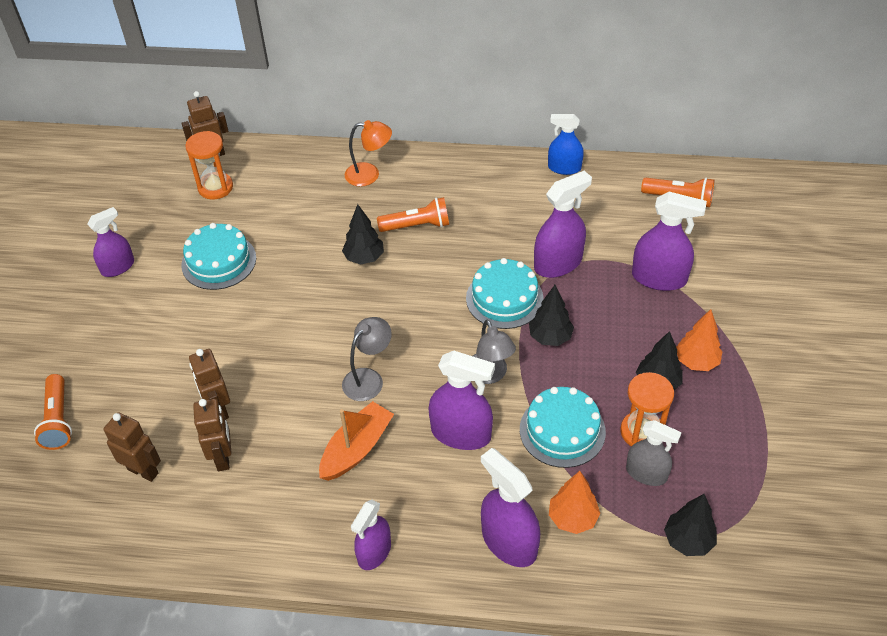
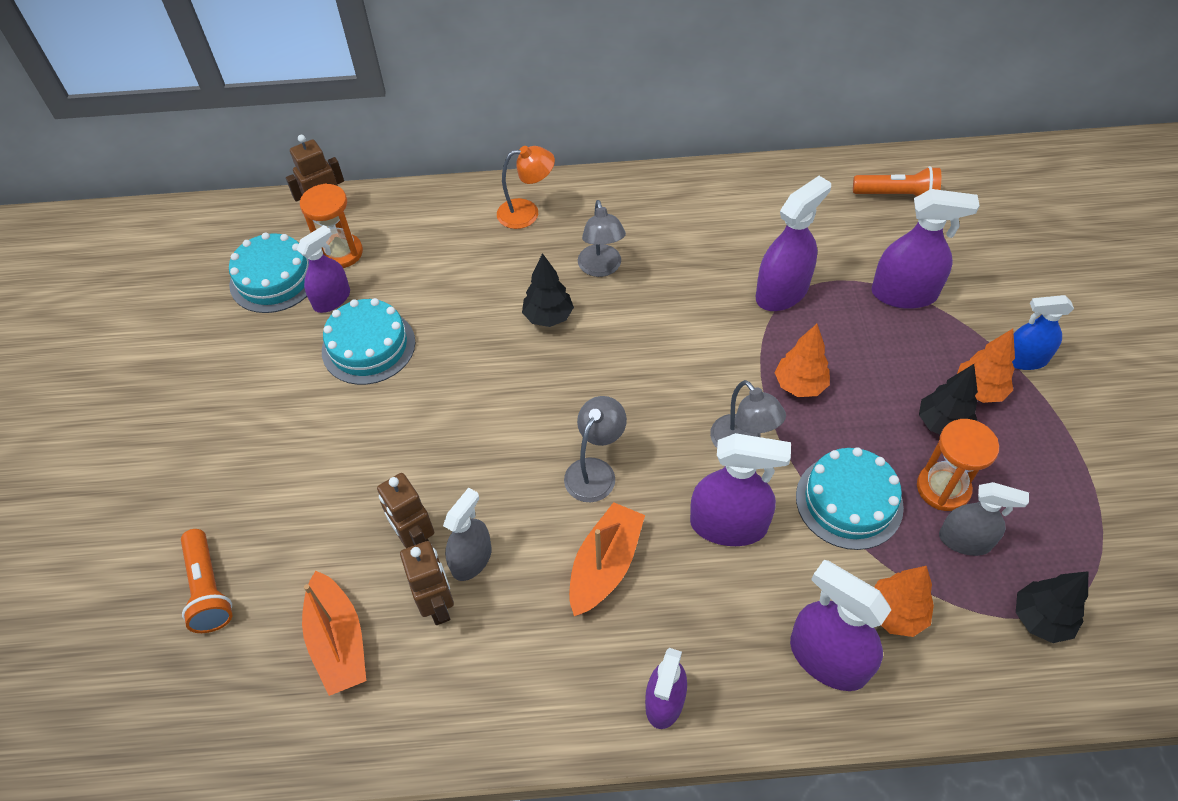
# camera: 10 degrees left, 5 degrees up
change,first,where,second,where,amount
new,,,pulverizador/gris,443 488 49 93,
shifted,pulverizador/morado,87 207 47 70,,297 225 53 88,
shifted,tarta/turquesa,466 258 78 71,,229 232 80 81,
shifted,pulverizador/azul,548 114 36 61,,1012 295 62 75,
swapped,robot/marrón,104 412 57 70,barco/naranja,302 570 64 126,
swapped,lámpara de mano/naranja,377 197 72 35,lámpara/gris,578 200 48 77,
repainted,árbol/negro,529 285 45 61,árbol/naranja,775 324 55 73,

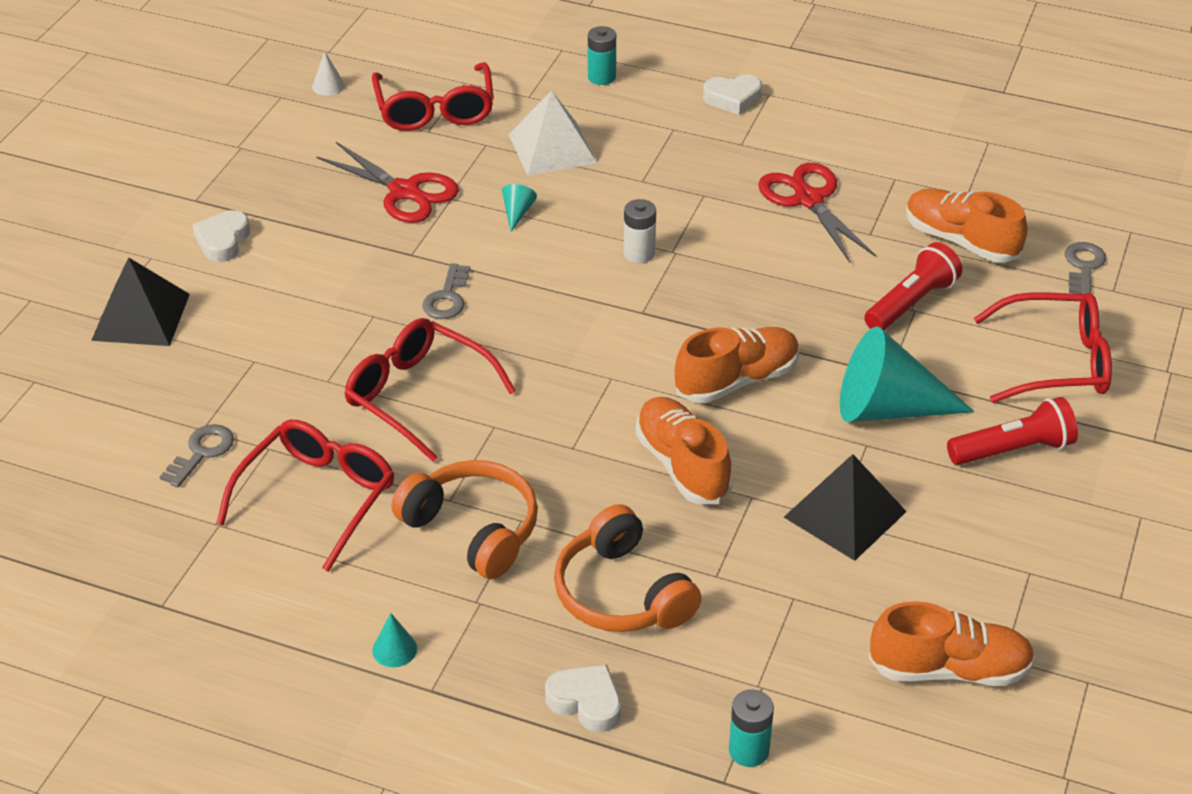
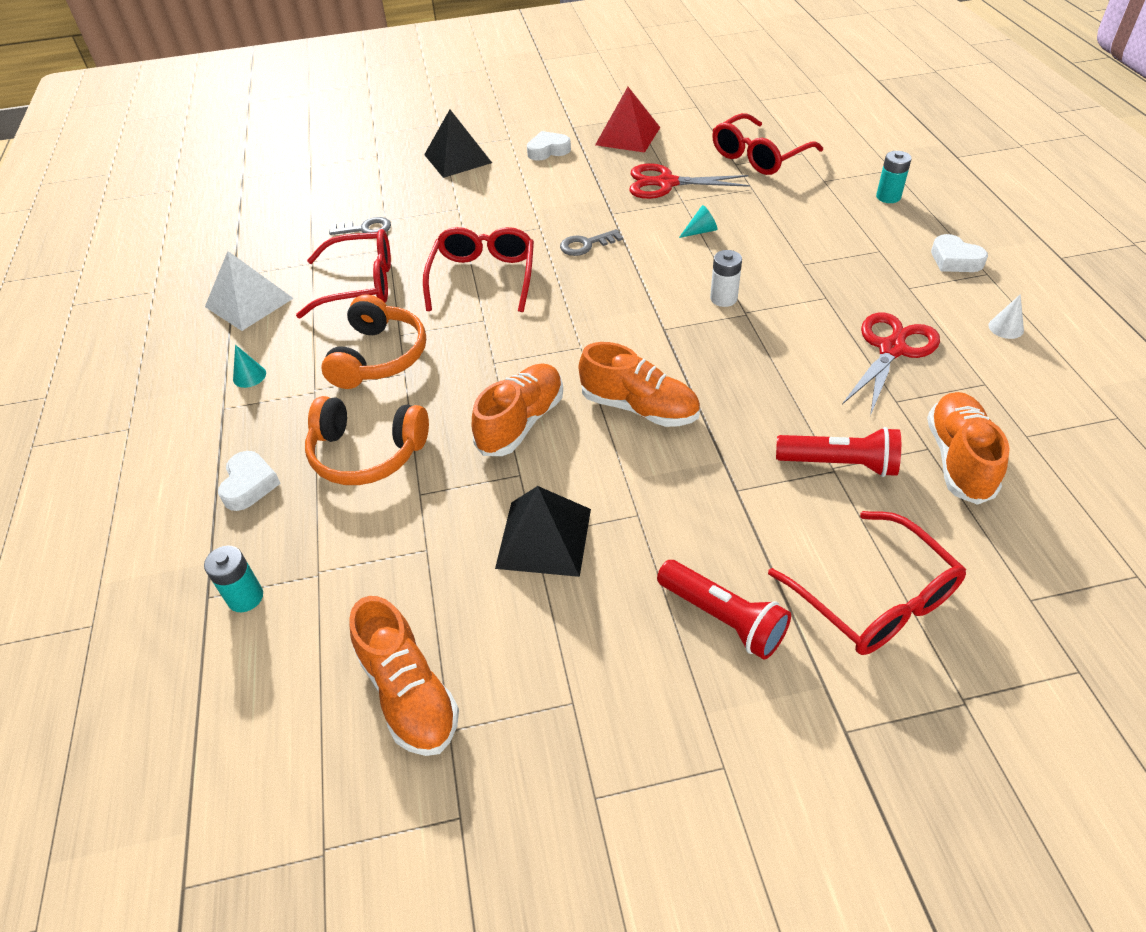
# camera: 60 degrees right, 5 degrees up
change,first,where,second,where,amount
gone,cono/turquesa,840 326 134 96,,,
gone,llave/gris,1065 242 41 52,,,
new,,,pirámide/rojo,595 87 65 66,
shifted,cono/blanco,312 51 33 45,,988 294 36 45,
shifted,pirámide/blanco,509 90 88 86,,205 251 89 80,
rotated,tijeras/rojo,316 142 143 81,,629 163 121 36,90 degrees clockwise
rotated,auriculares/naranja,554 504 148 128,,305 396 124 89,105 degrees counterclockwise

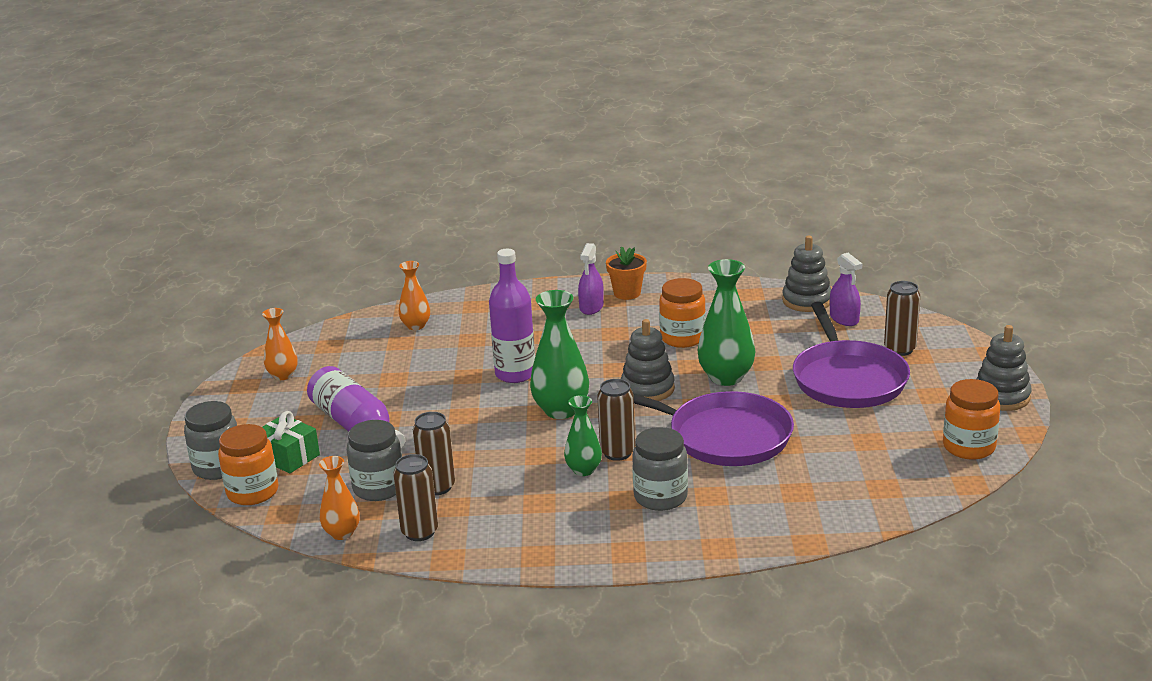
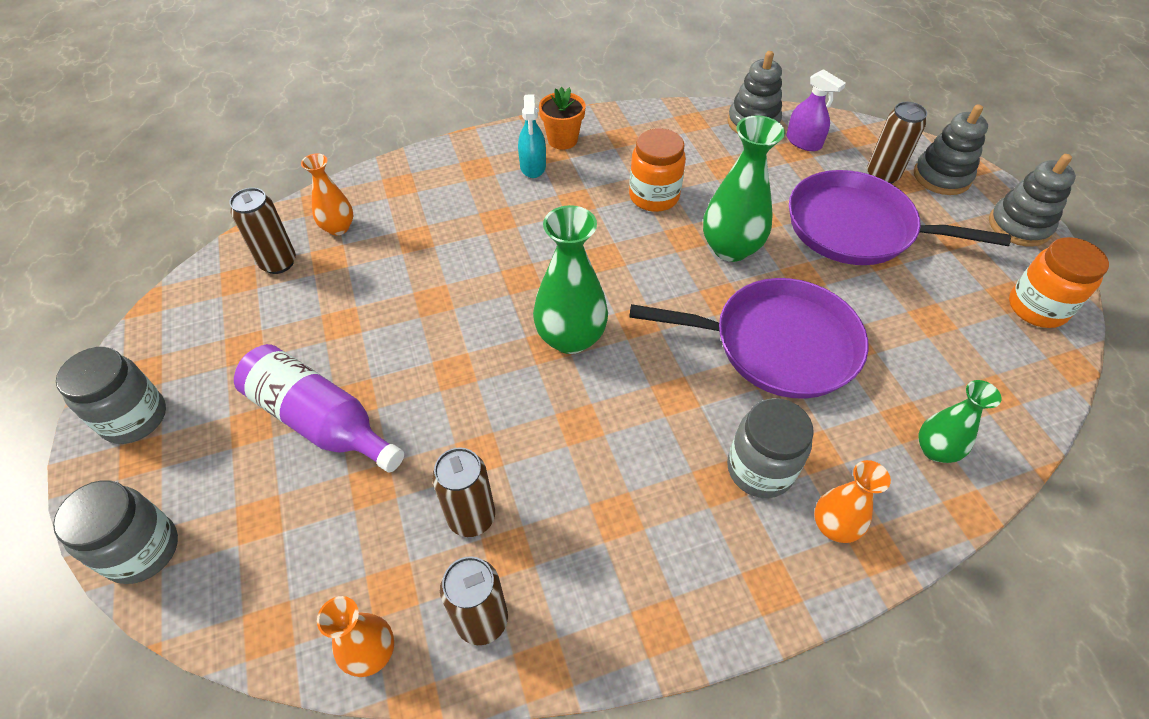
# camera: 20 degrees left, 25 degrees up
change,first,where,second,where,amount
gone,tarro/naranja,218 424 61 81,,,
gone,regalo/verde,262 411 58 62,,,
gone,botella/morado,489 249 46 134,,,
shifted,florero/naranja,262 308 36 72,,814 460 77 83,
shifted,tarro/gris,347 420 55 81,,56 347 110 97,
shifted,florero/verde,564 395 38 81,,919 380 83 83,
shifted,lata/marrón,597 379 38 82,,229 188 67 86,
shifted,juguete apilable/gris,621 319 54 82,,914 104 74 91,
repainted,pulverizador/morado,578 243 26 72,pulverizador/turquesa,518 94 28 84,
rotated,sartén/morado,793 302 117 106,,789 170 222 95,135 degrees clockwise

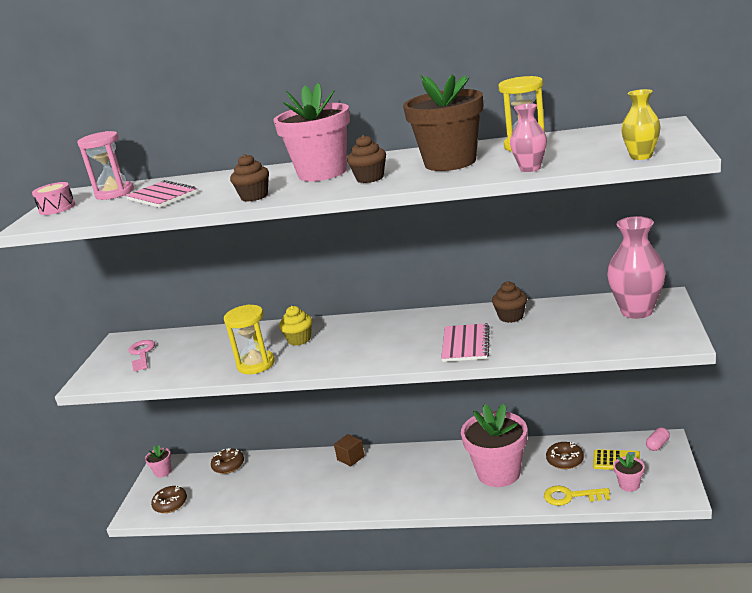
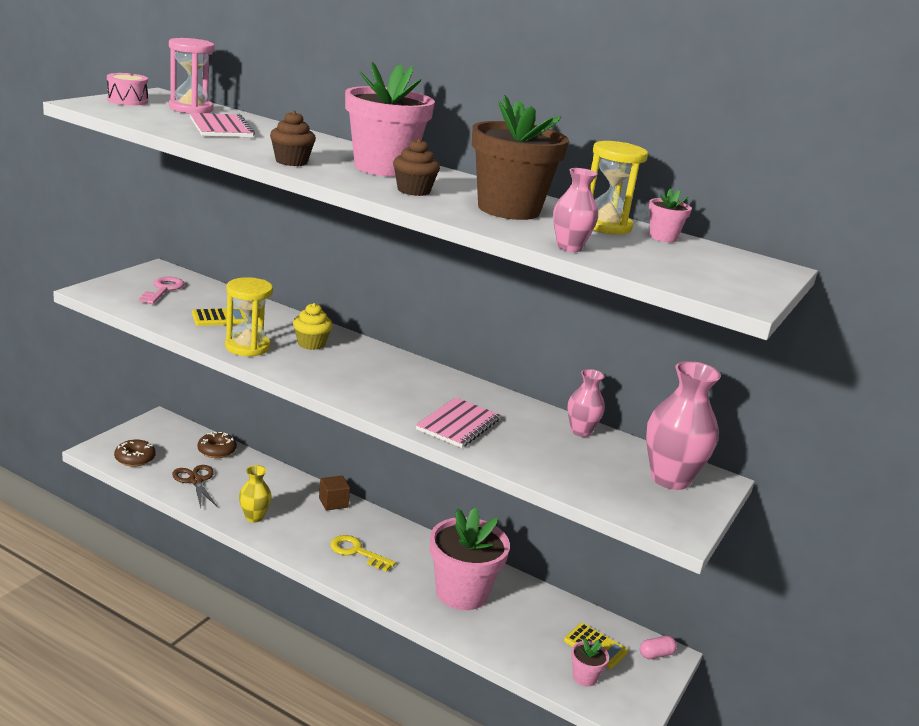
# camera: 15 degrees right, 0 degrees up
change,first,where,second,where,amount
gone,magdalena/marrón,492 281 35 42,,,
gone,rosquilla/marrón,546 442 38 27,,,
new,,,tijeras/marrón,172 465 46 43,
new,,,calculadora/amarillo,192 308 54 18,
new,,,florero/rosa,567 369 38 68,
shifted,maceta/rosa,145 445 26 33,,649 189 43 53,
shifted,llave/amarillo,544 486 66 20,,330 535 66 37,
shifted,florero/amarillo,621 89 40 71,,239 465 33 57,

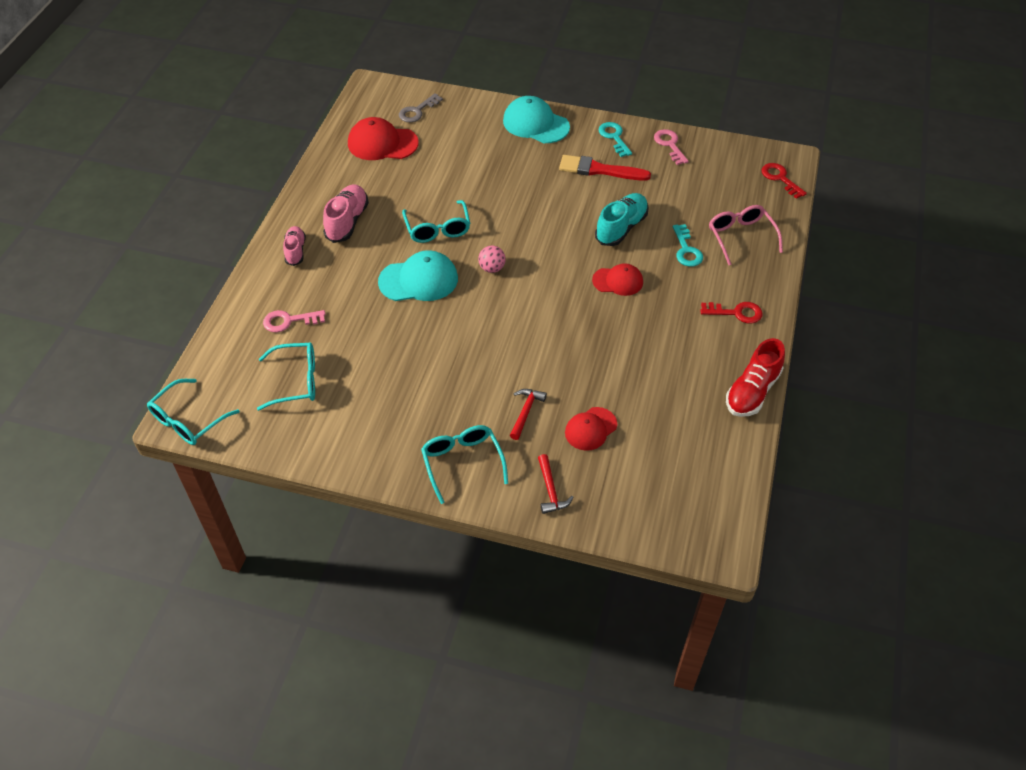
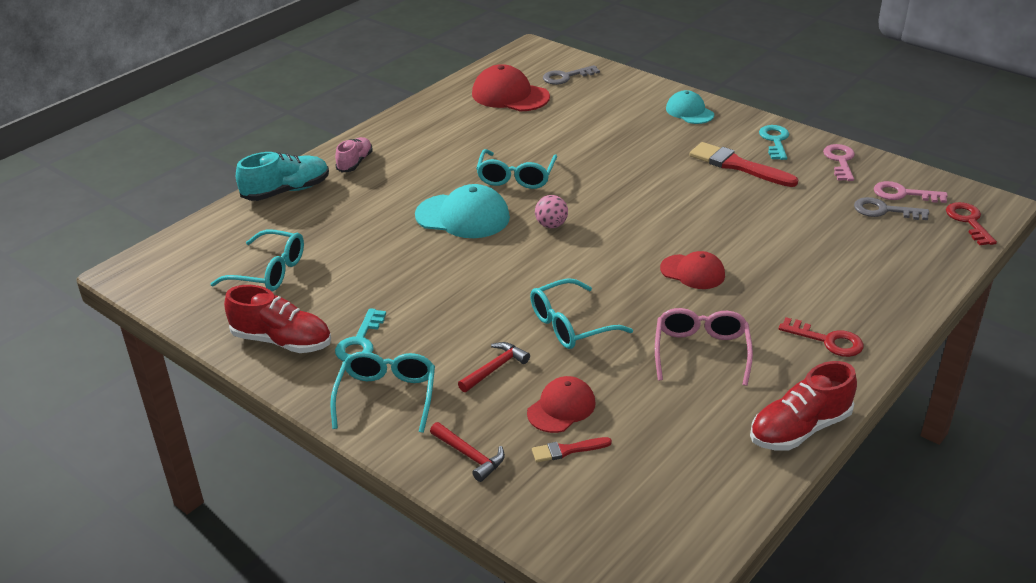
# camera: 25 degrees right, 15 degrees down
change,first,where,second,where,amount
gone,zapato/rosa,323 184 46 59,,,
new,,,zapato/rojo,224 285 107 68,
new,,,pincel/rojo,532 437 80 25,
new,,,llave/gris,854 197 75 23,
shifted,gafas/turquesa,147 379 93 66,,530 278 103 71,
shifted,llave/rosa,263 310 63 22,,874 181 74 22,
shifted,zapato/turquesa,595 193 54 53,,236 152 93 49,
shifted,llave/turquesa,673 224 30 43,,335 308 51 53,
shifted,gafas/rosa,709 205 74 60,,655 308 98 78,
rotated,martillo/rojo,538 454 36 60,,430 422 75 60,60 degrees counterclockwise
rotated,gorra/rojo,565 407 52 44,,527 376 68 57,150 degrees clockwise
scaled,gorra/turquesa,503 96 67 47,,666 90 48 34,x0.64

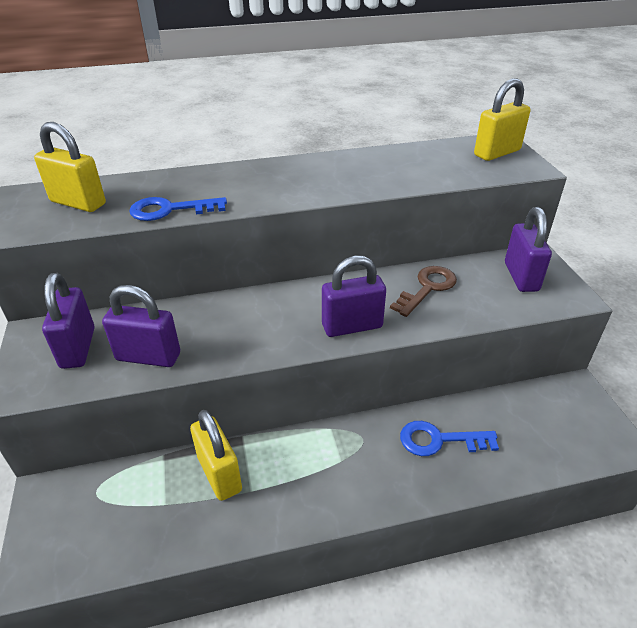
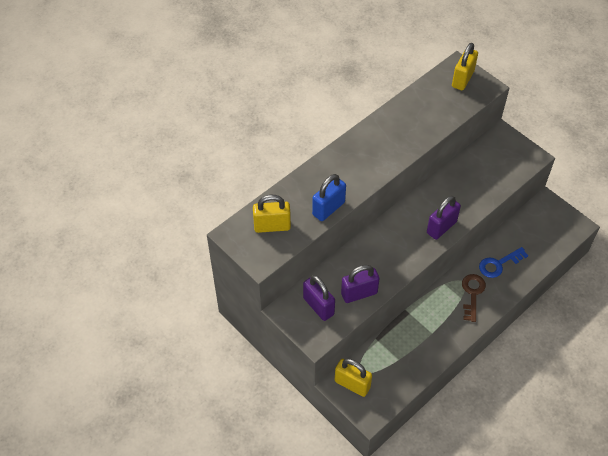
# camera: 30 degrees left, 15 degrees up
change,first,where,second,where,amount
gone,candado/morado,505 207 47 85,,,
shifted,candado/amarillo,190 410 52 91,,335 358 37 39,
shifted,llave/marrón,390 266 67 51,,462 274 24 48,
swapped,llave/azul,129 197 98 24,candado/azul,312 174 34 47,

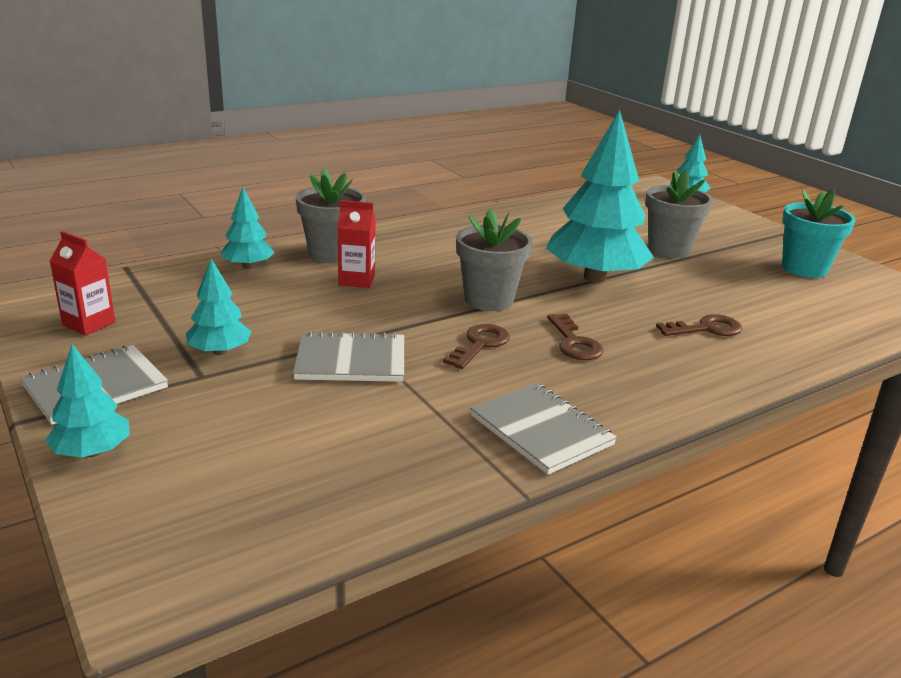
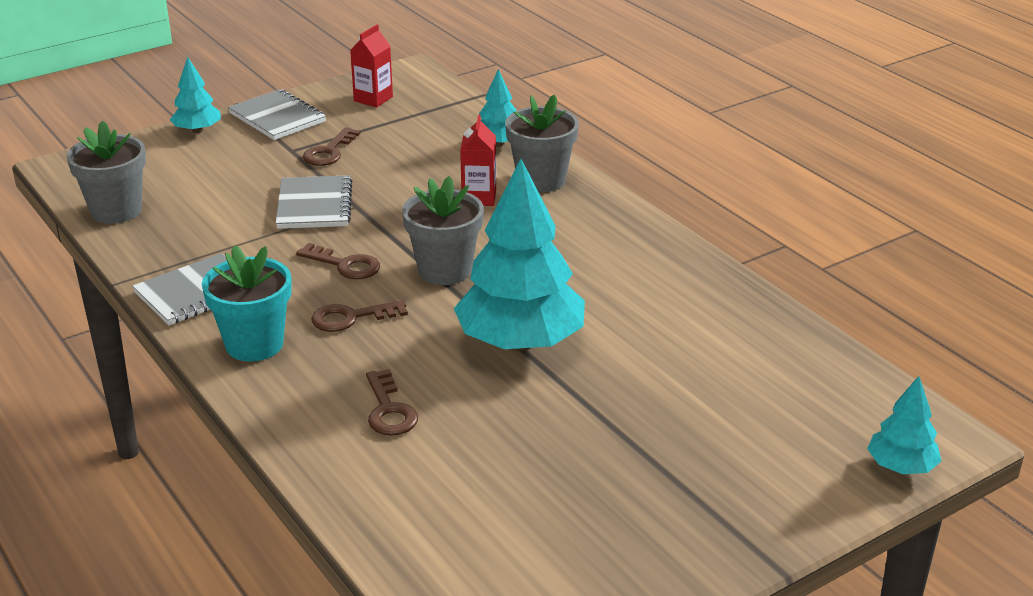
# camera: 90 degrees right, 5 degrees up
change,first,where,second,where,amount
shifted,maceta/gris,645 170 68 88,,66 120 80 104,
shifted,maceta/turquesa,782 188 74 90,,202 245 90 117,
swapped,árbol/turquesa,186 259 66 96,llave/marrón,303 127 58 39,

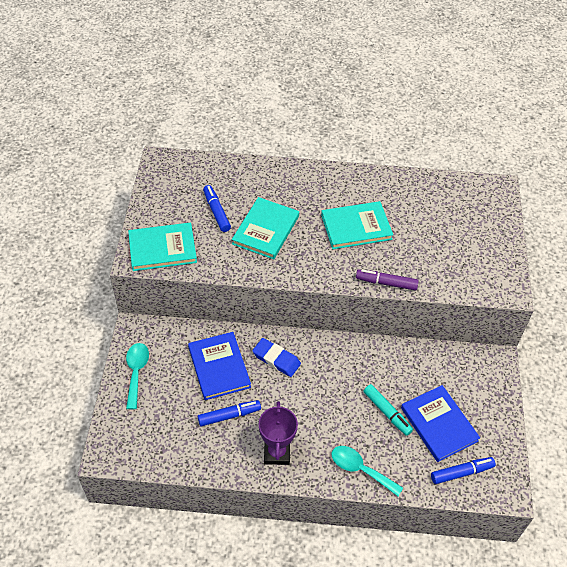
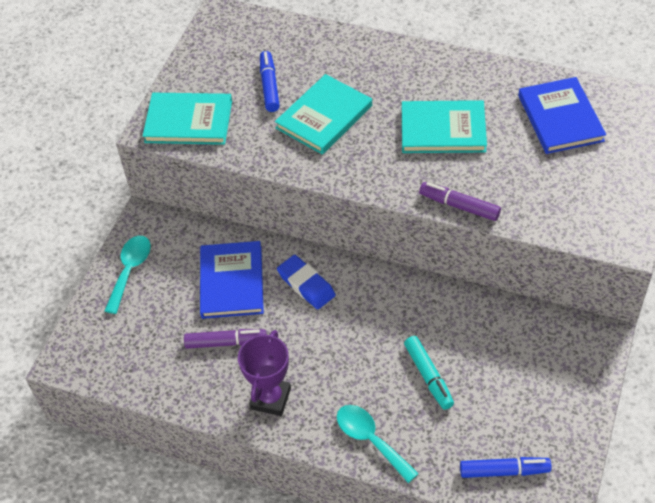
# camera: 20 degrees right, 0 degrees up
change,first,where,second,where,amount
shifted,libro/azul,401 385 79 77,,518 77 88 77,
repainted,rotulador/azul,198 400 63 26,rotulador/morado,184 329 83 20,

